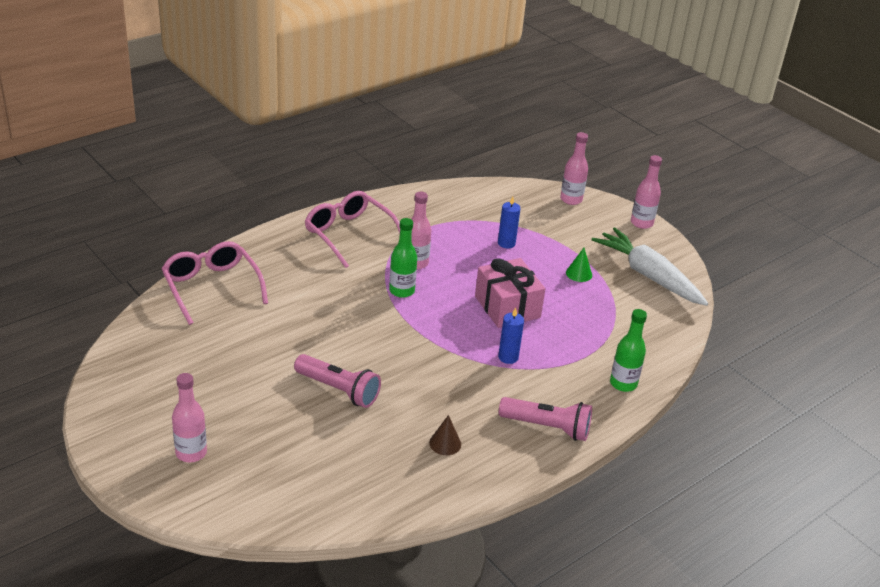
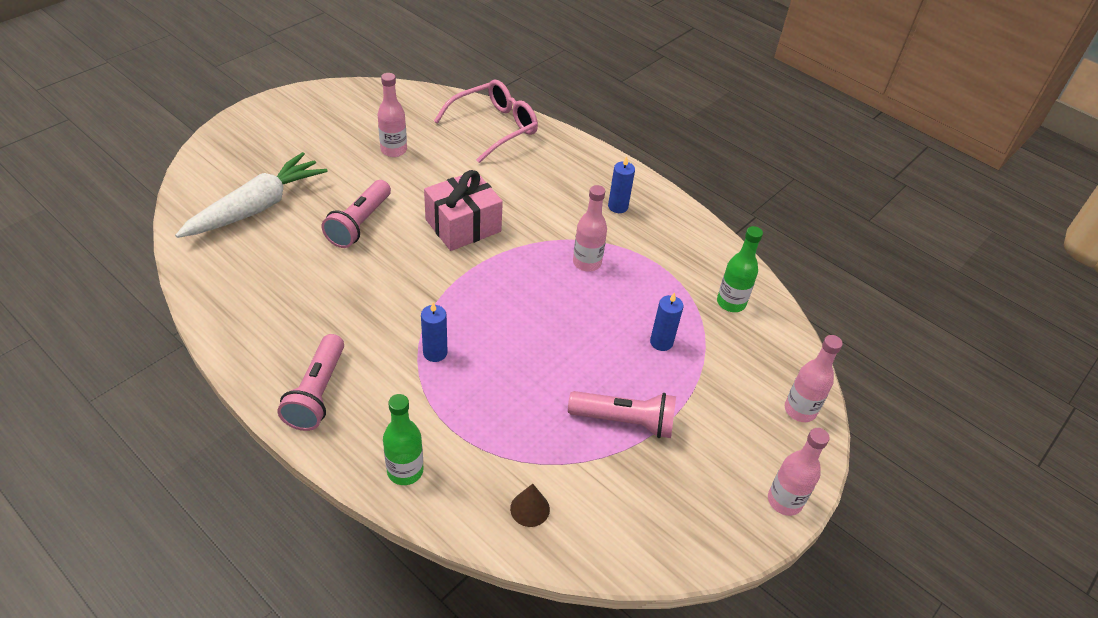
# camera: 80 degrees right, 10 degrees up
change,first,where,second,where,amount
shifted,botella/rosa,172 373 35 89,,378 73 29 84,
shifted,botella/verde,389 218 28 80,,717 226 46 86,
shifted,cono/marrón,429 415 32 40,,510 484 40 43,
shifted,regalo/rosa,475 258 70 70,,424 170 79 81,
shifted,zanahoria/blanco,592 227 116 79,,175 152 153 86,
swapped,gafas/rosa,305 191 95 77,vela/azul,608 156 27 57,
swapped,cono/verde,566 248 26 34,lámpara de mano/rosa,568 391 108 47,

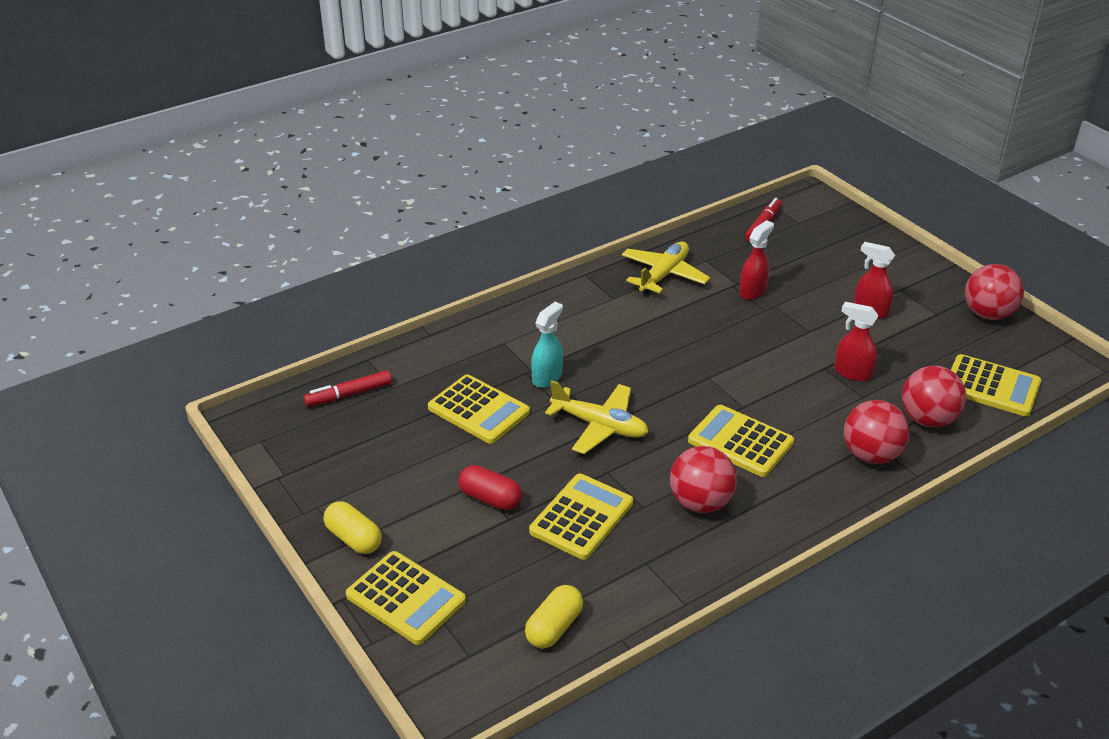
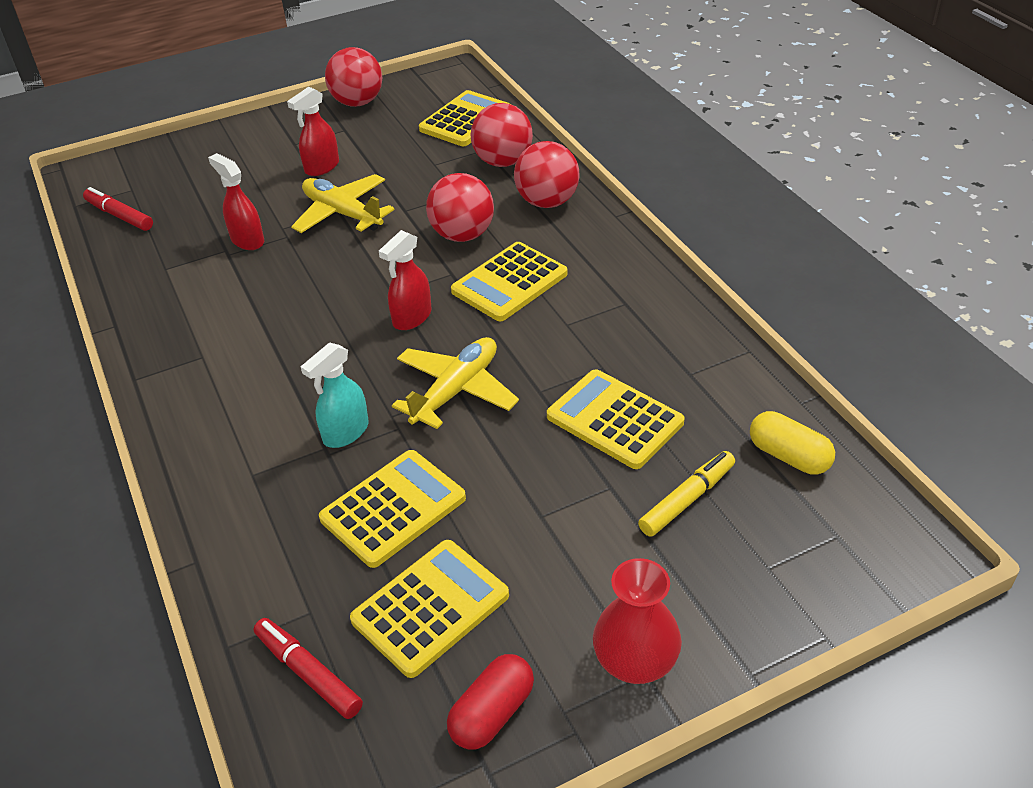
# camera: 80 degrees left, 5 degrees up
change,first,where,second,where,amount
new,,,rotulador/amarillo,638 451 97 86,
shifted,calculadora/amarillo,346 551 120 94,,350 540 159 138,
shifted,cápsula/rojo,458 465 64 45,,447 654 87 96,
shifted,avión/amarillo,622 242 88 52,,291 174 104 59,
shifted,pelota/rojo,670 446 67 67,,426 173 68 69,
shifted,pulverizador/rojo,834 302 45 79,,379 230 53 100,
swapped,cápsula/amarillo,323 501 59 53,florero/rojo,593 558 89 126,
rotated,rotulador/rojo,304 370 88 37,,254 618 109 101,150 degrees clockwise
rotated,pulverizador/turquesa,531 302 32 86,,301 342 68 106,90 degrees counterclockwise

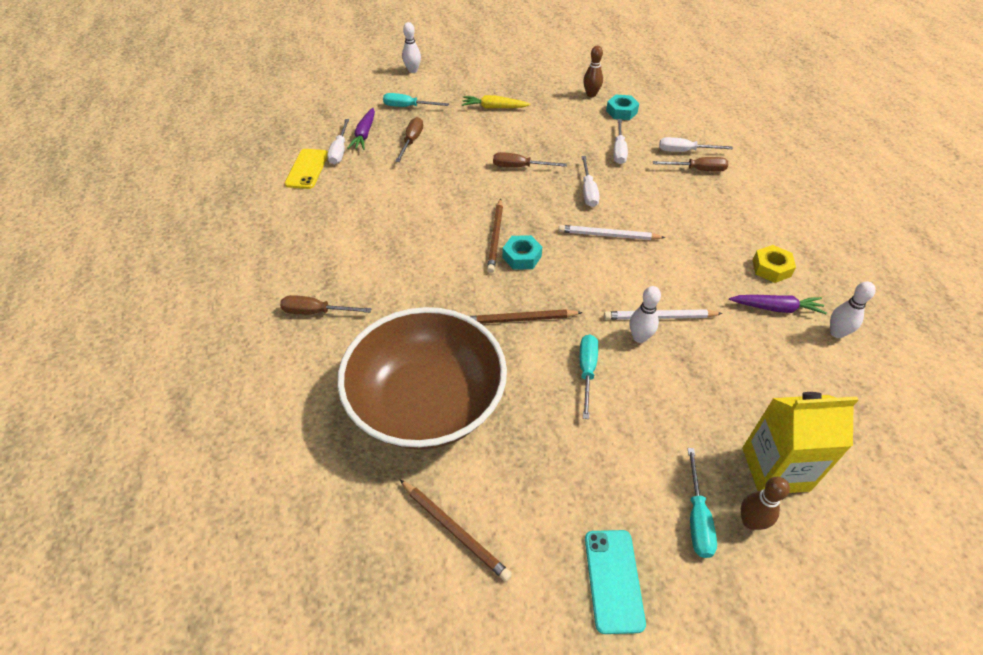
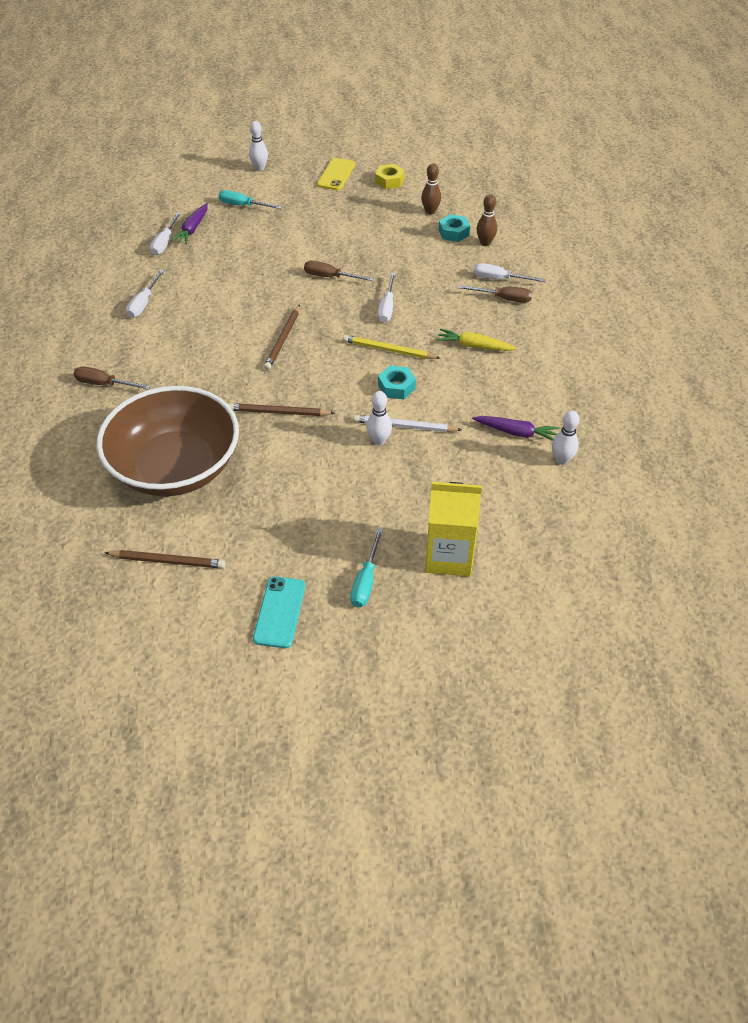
# camera: 10 degrees right, 0 degrees up
change,first,where,second,where,amount
gone,destornillador/marrón,395 117 28 45,,,
gone,destornillador/turquesa,580 334 18 85,,,
shifted,móvil/amarillo,285 149 43 40,,317 158 38 32,
shifted,zanahoria/amarillo,462 95 69 13,,437 329 80 22,
shifted,tuerca/turquesa,502 235 40 35,,378 366 38 33,
shifted,destornillador/blanco,613 119 15 45,,126 270 38 48,
shifted,bolo/marrón,741 477 49 53,,477 194 20 52,
shifted,tuerca/amarillo,753 245 43 38,,375 164 30 25,
repainted,lápiz/blanco,558 225 108 15,lápiz/amarillo,343 335 97 24,
rotated,lápiz/marrón,400 480 112 101,,105 550 120 19,45 degrees counterclockwise

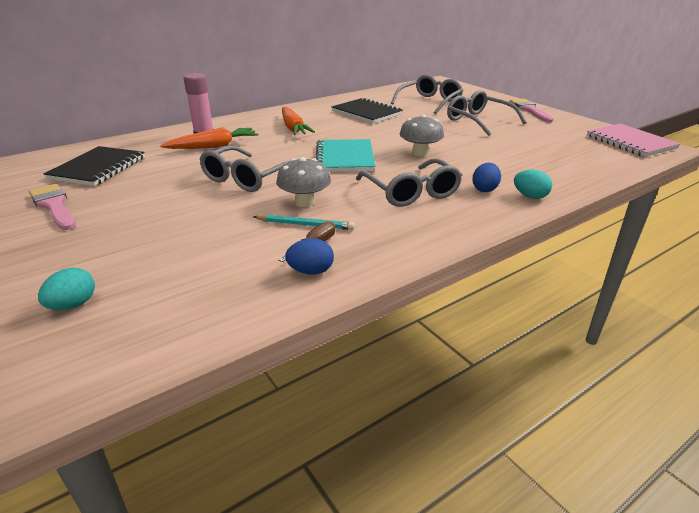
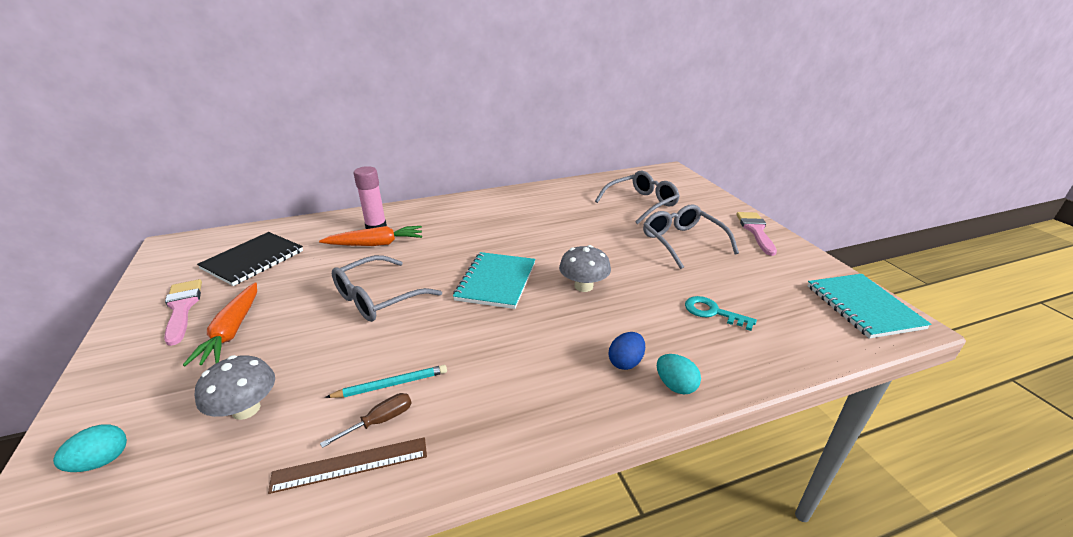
# camera: 15 degrees right, 0 degrees up
change,first,where,second,where,amount
gone,cuaderno/negro,331 98 72 26,,,
gone,gafas/gris,356 159 106 48,,,
new,,,llave/turquesa,685 296 72 35,
shifted,seta/gris,276 157 55 50,,195 355 80 65,
shifted,zanahoria/naranja,282 107 33 28,,183 282 74 84,
swapped,huevo/azul,285 238 49 37,regla/marrón,268 437 159 57,
repainted,cuaderno/rosa,587 124 94 33,cuaderno/turquesa,808 274 123 65,
rotated,lápiz/turquesa,253 214 102 16,,325 365 122 33,45 degrees counterclockwise

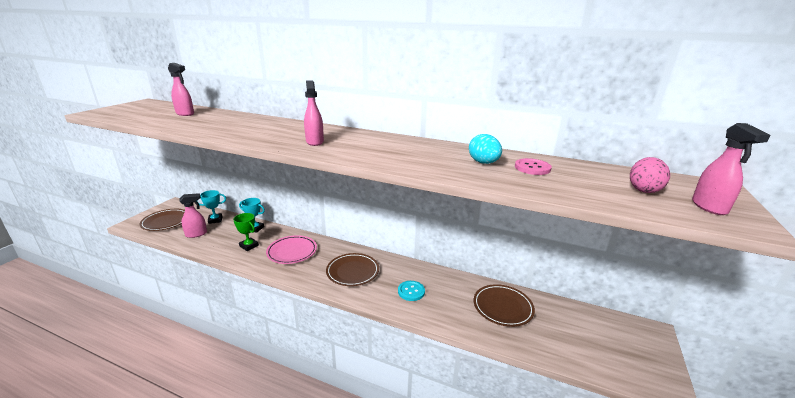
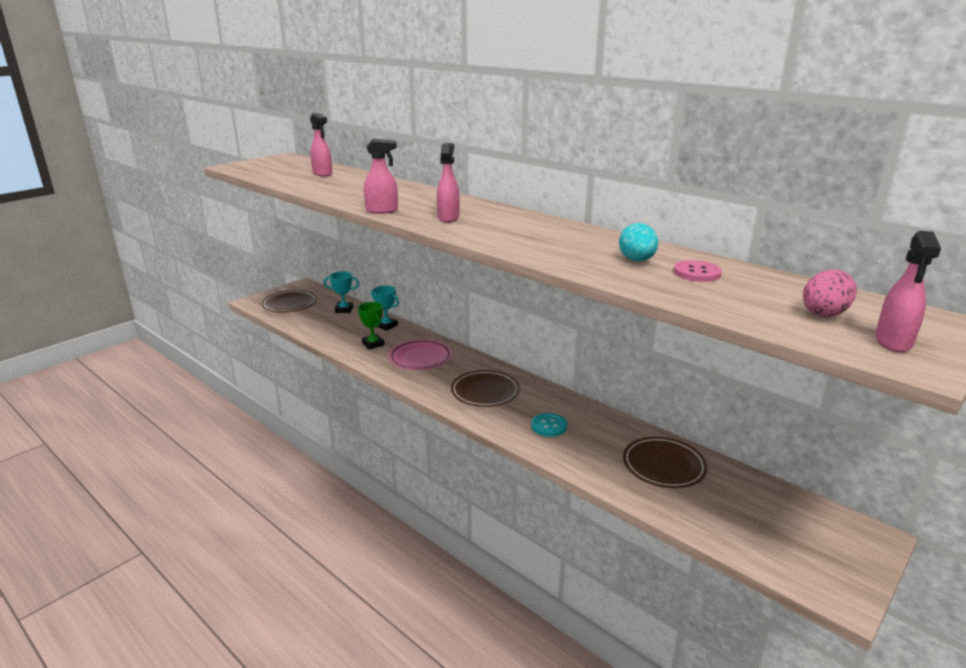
# camera: 20 degrees right, 0 degrees up
change,first,where,second,where,amount
shifted,pulverizador/rosa,179 193 28 45,,364 138 34 76,

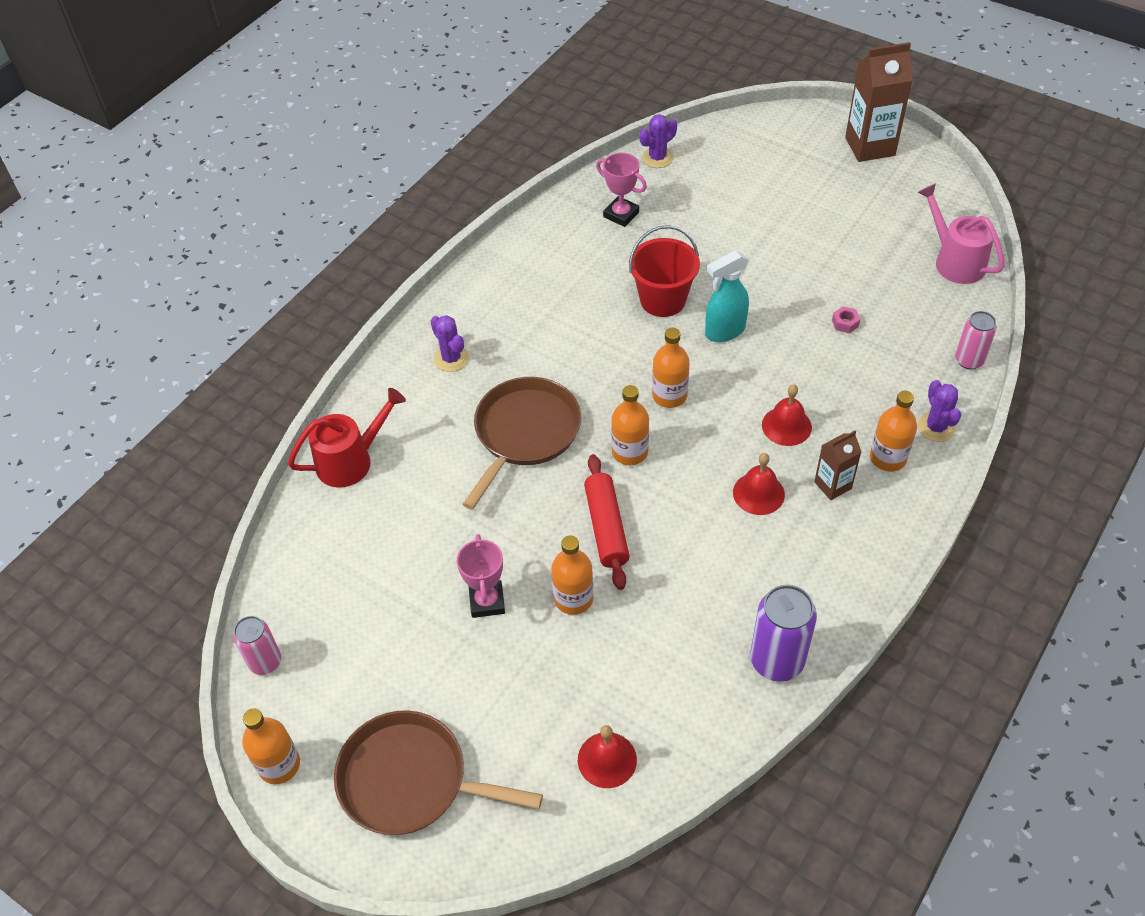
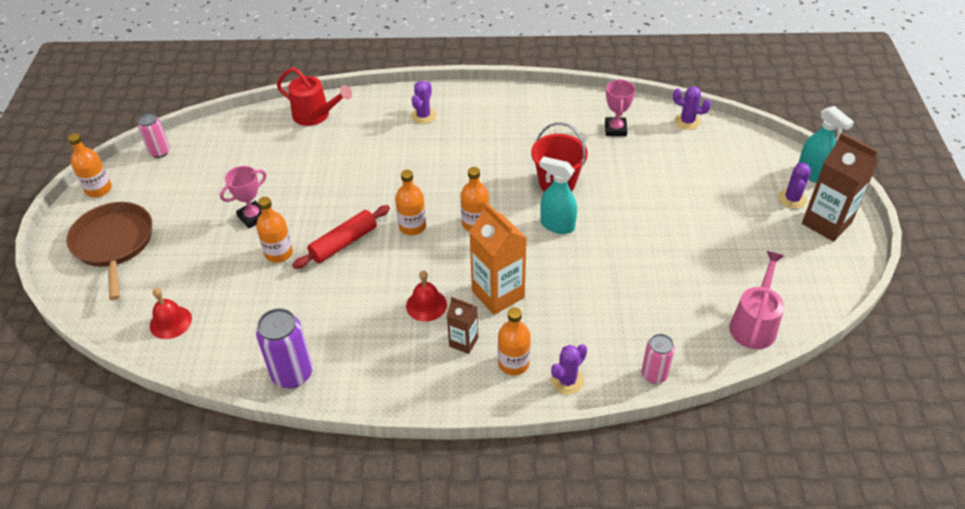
# camera: 55 degrees right, 5 degrees down
change,first,where,second,where,amount
gone,sartén/marrón,463 377 118 133,,,
gone,tuerca/rosa,832 306 28 27,,,
new,,,cactus/morado,778 162 33 47,
new,,,pulverizador/turquesa,799 106 55 77,
swapped,campana/rojo,762 385 50 61,cartón de leche/naranja,469 202 58 113,

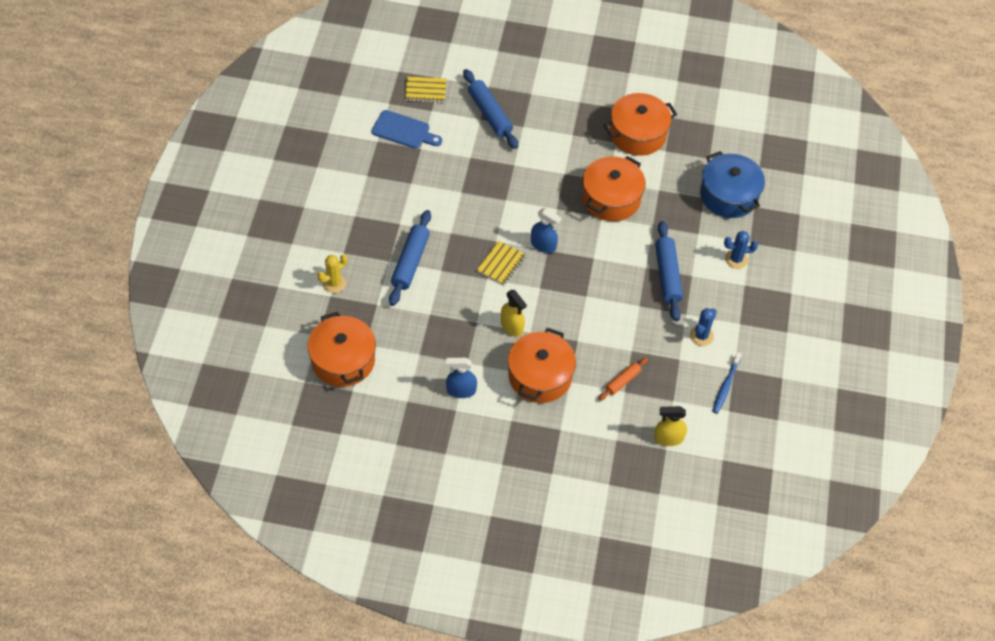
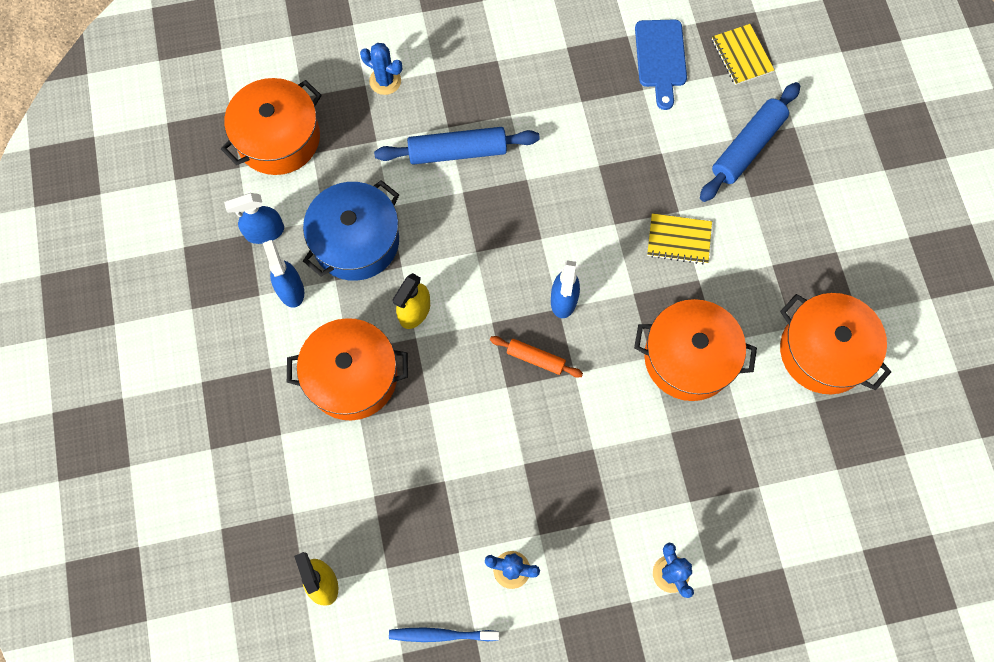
# camera: 70 degrees right, 15 degrees up
change,first,where,second,where,amount
gone,rodillo/azul,655 221 28 100,,,
new,,,pulverizador/azul,224 193 60 51,
shifted,cuaderno/amarillo,477 241 49 44,,647 213 65 51,
shifted,rodillo/naranja,598 357 50 44,,490 336 93 42,
shifted,olla/azul,700 151 65 67,,303 180 96 101,
repainted,cactus/amarillo,317 254 31 39,cactus/azul,360 43 42 52,

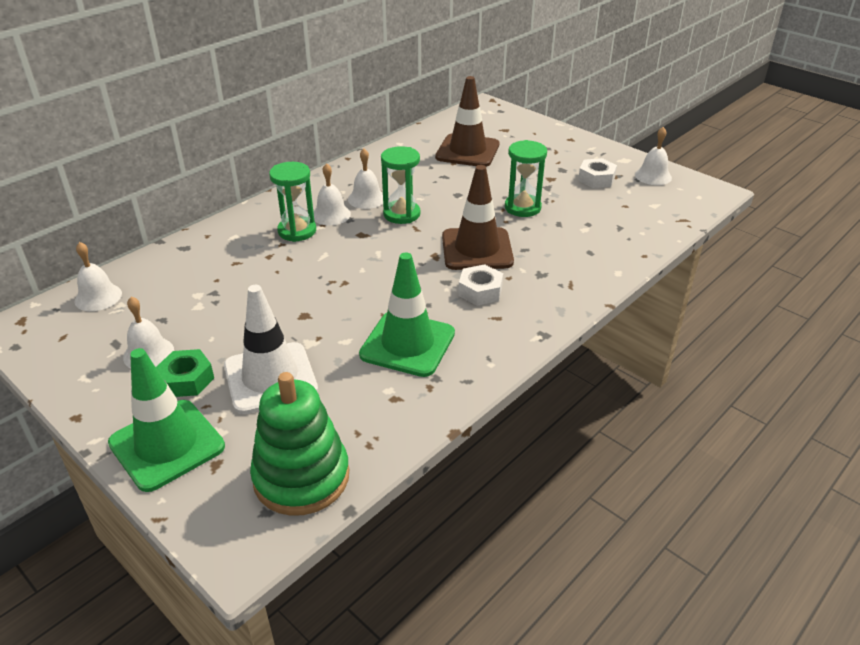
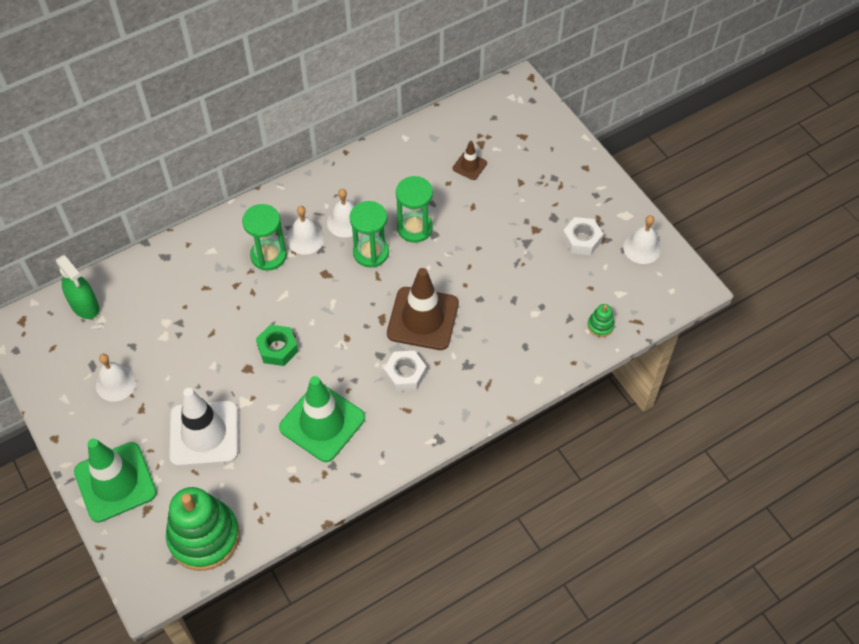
# camera: 15 degrees right, 20 degrees up
change,first,where,second,where,amount
new,,,juguete apilable/verde,587 304 28 33,
shifted,tuerca/verde,156 349 58 48,,256 325 42 41,
shifted,reloj de arena/verde,505 140 42 77,,396 176 37 67,
swapped,campana/blanco,74 242 48 69,pulverizador/verde,56 255 43 64,
scaled,cono de tráfico/marrón,435 76 64 91,,453 141 34 39,x0.47

